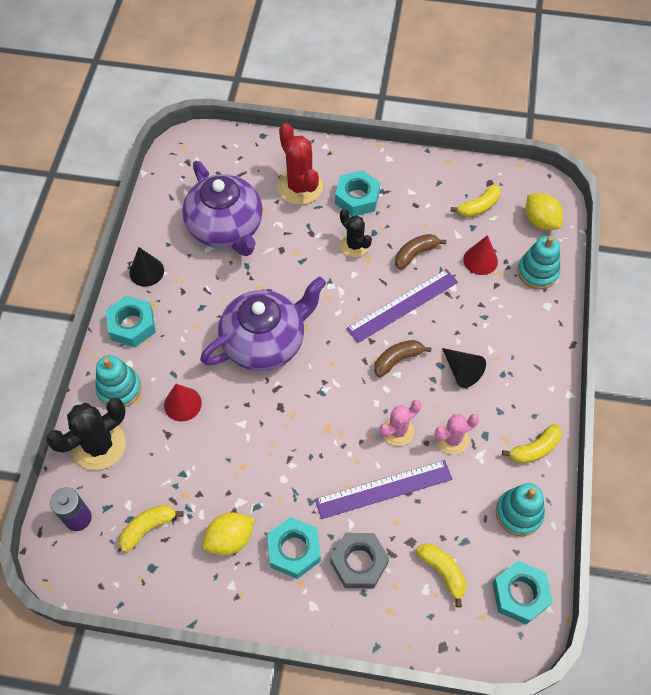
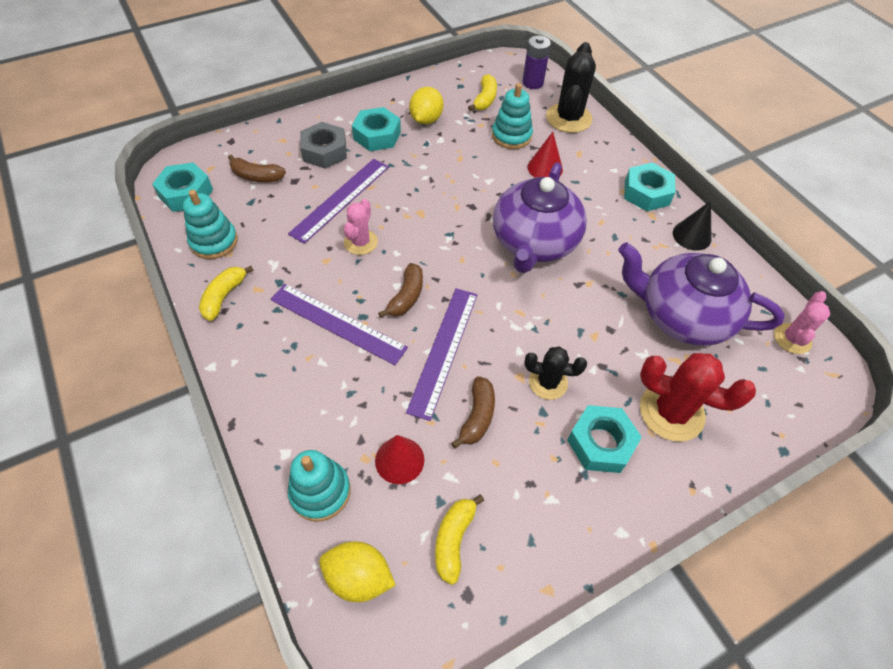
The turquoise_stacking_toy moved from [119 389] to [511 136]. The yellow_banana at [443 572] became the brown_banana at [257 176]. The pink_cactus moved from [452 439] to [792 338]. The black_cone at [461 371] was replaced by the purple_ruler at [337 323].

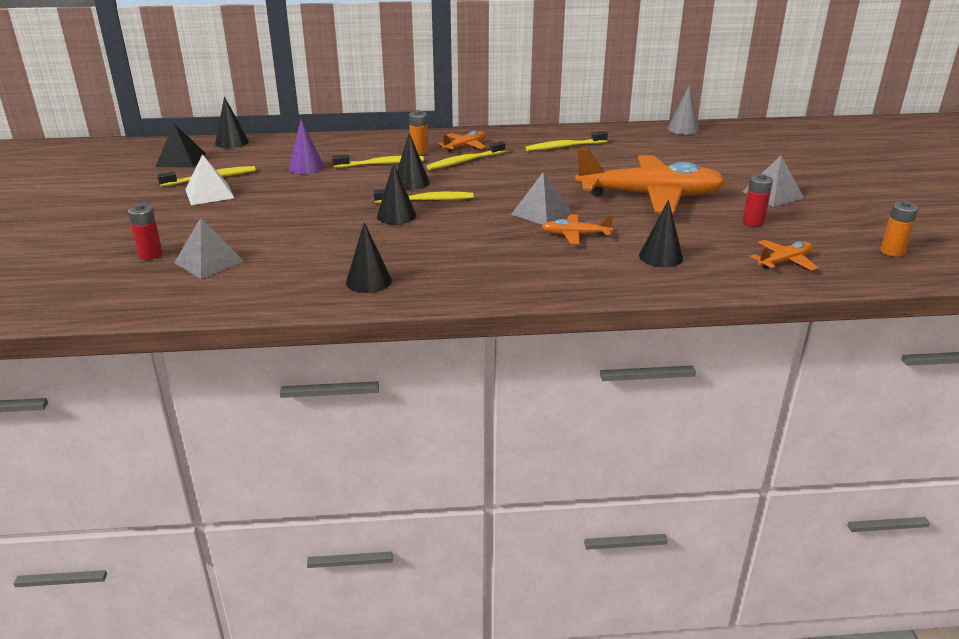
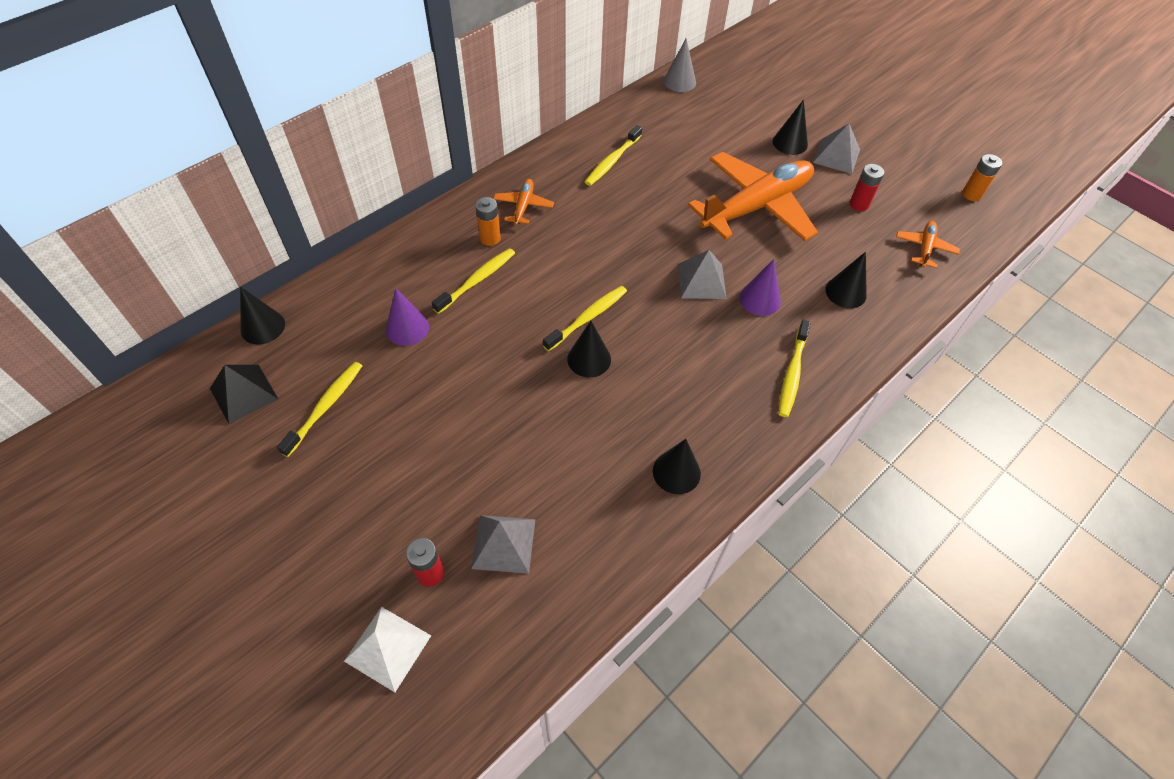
The white_pyramid moved from [209 193] to [388 648]. The black_cone moved from [411 182] to [790 143]. The yellow_toothbrush moved from [464 161] to [792 374]. The orange_plane at [575 235] was replaced by the purple_cone at [760 299].

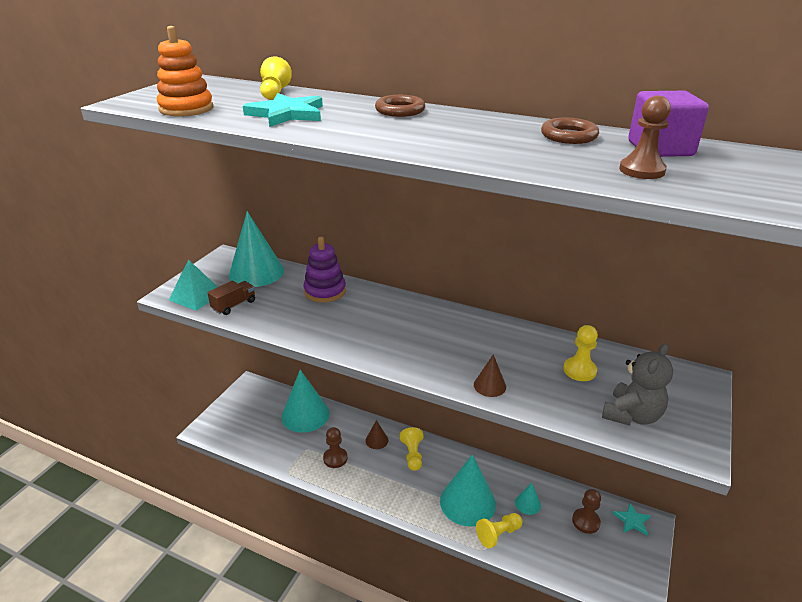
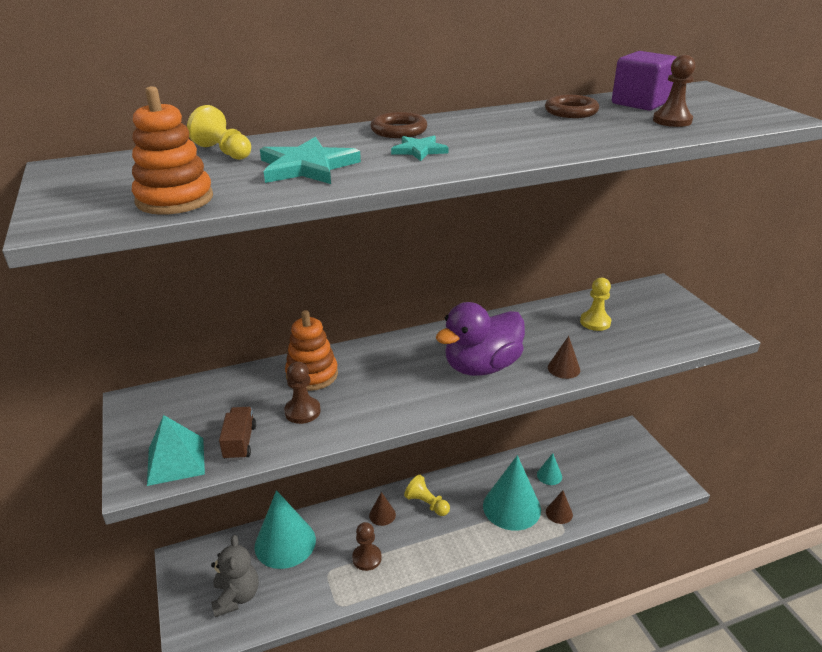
The turquoise_cone at [256 272] disappeared. The purple_stacking_toy at [325 291] became the orange_stacking_toy at [312 375]. The yellow_pawn at [498 534] was replaced by the brown_cone at [559 513]. The brown_pawn moved from [585 521] to [302 411]. The grey_teddy_bear moved from [631 415] to [236 596]. The turquoise_star moved from [632 520] to [419 150]. The purple_duck at [481 366] appeared.

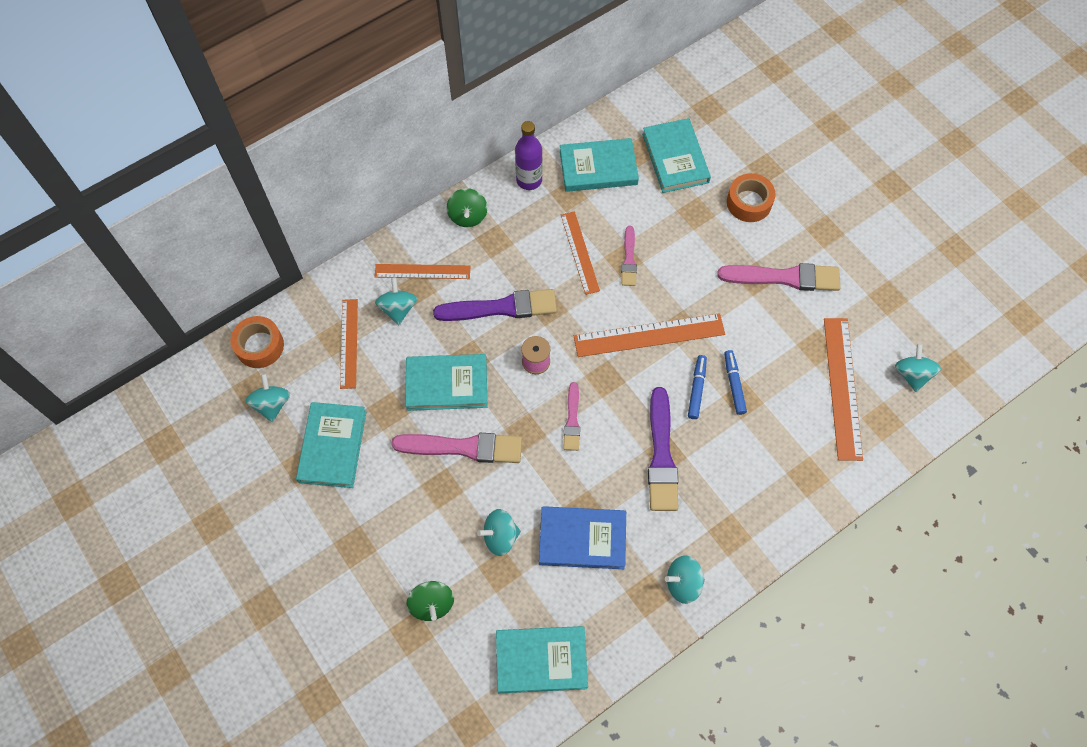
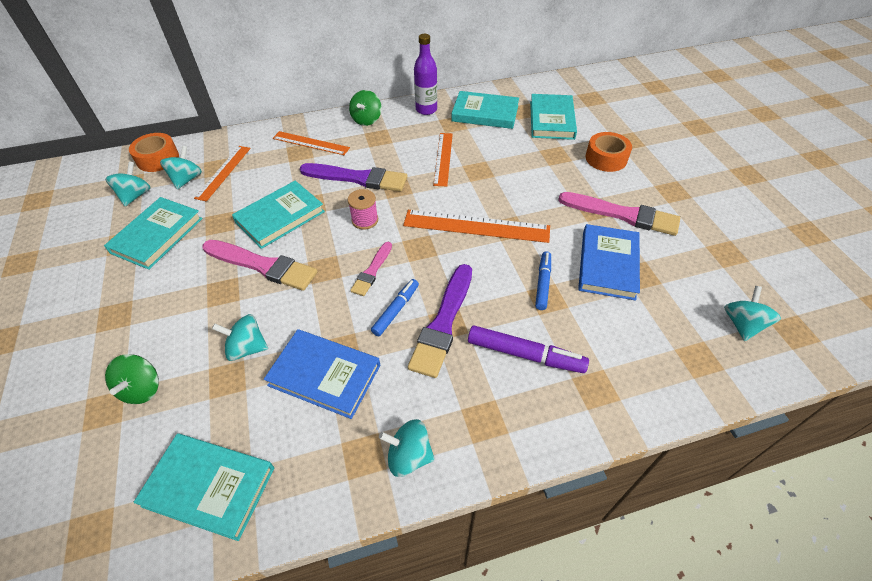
The turquoise_spinning_top moved from [398 309] to [187 179]. The turquoise_book at [447 384] turned 60 degrees counterclockwise. The pink_brush at [629 259] disappeared. The blue_marker moved from [696 389] to [396 310]. The orange_ruler at [842 387] disappeared. The purple_marker at [525 354] appeared. The blue_book at [608 264] appeared.

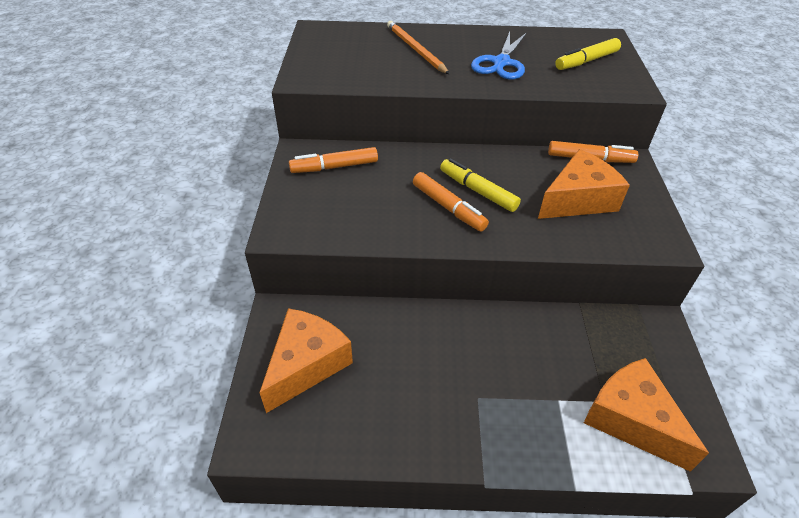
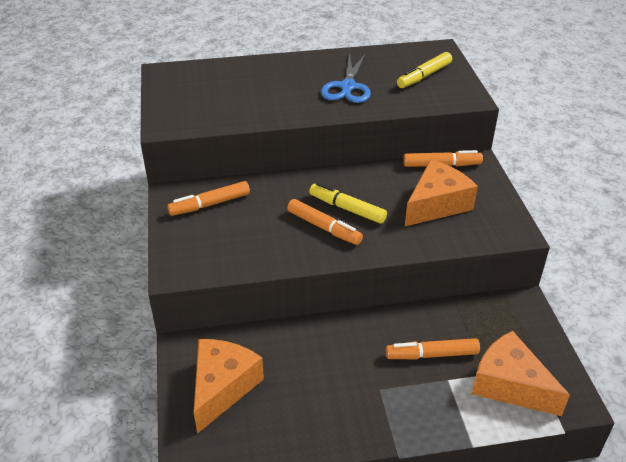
The orange_pencil at [415 49] disappeared. The orange_marker at [431 354] appeared.

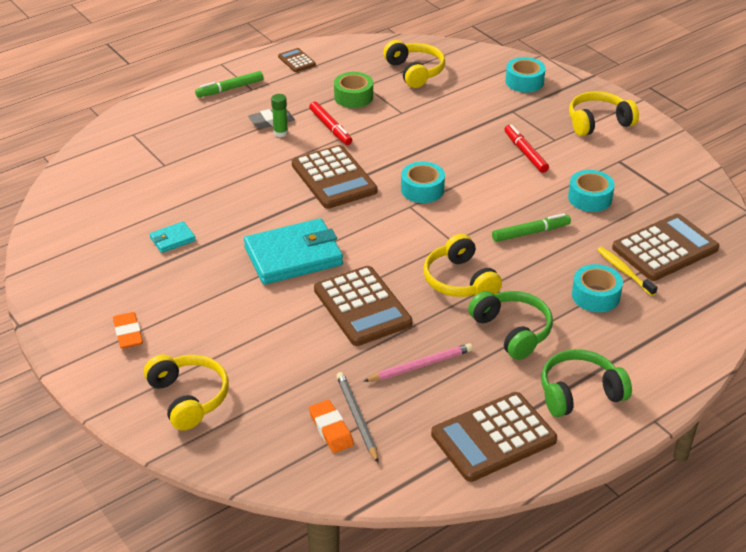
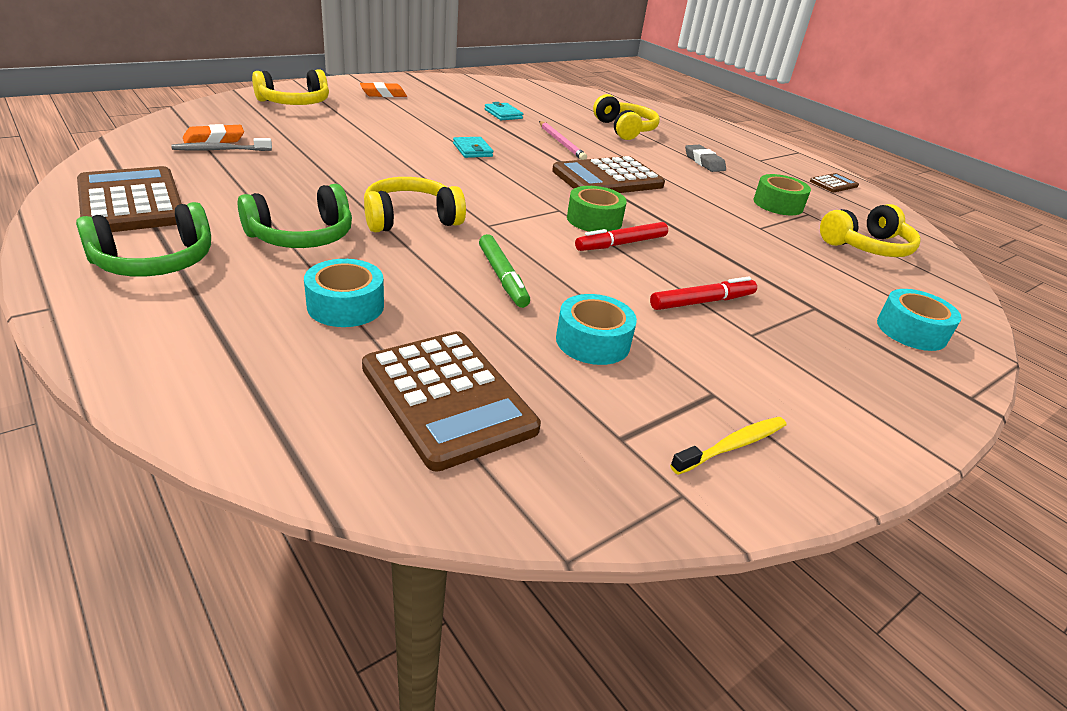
The green_marker at [230 89] disappeared. The turquoise_wallet at [293 256] changed to 0.46 times the size. The green_glue_stick at [280 133] disappeared. The red_marker moved from [330 128] to [621 244]. The brown_calculator at [362 307] disappeared. The grey_pencil at [357 418] was replaced by the grey_toothbrush at [220 150]. The pink_pencil moved from [420 366] to [561 143]. The turquoise_tape at [422 189] became the green_tape at [594 220]. The green_headphones at [579 393] turned 75 degrees clockwise. The yellow_headphones moved from [598 122] to [624 129]. The yellow_toothbrush moved from [624 271] to [732 446].

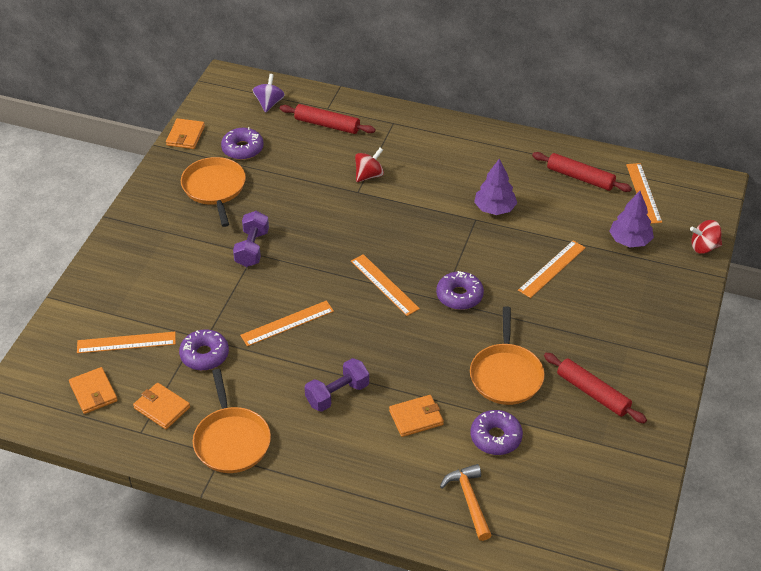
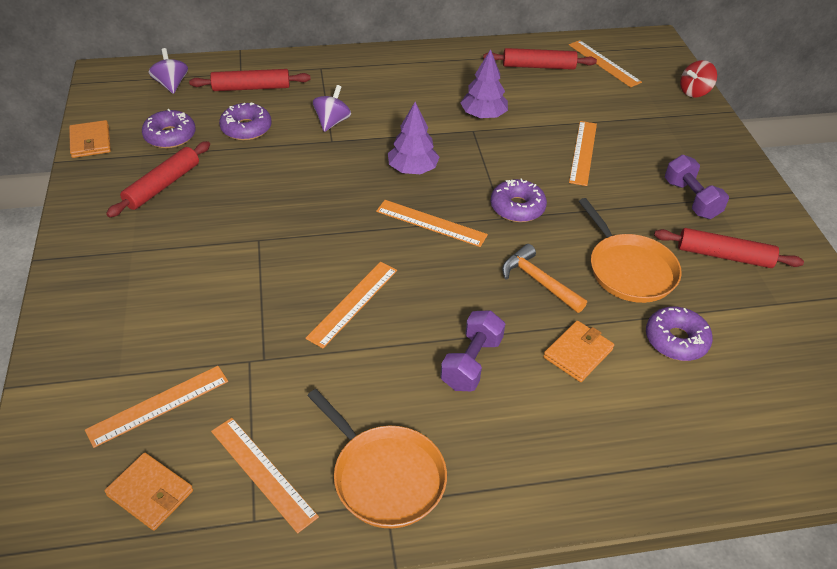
The orange_wallet at [162 408] was replaced by the orange_ruler at [262 473]. The purple_donut moved from [204 355] to [246 128]. The orange_pan at [214 188] was replaced by the red_rolling_pin at [162 185]. The purple_dumbbell moved from [252 248] to [691 199]. The red_spinning_top at [369 175] became the purple_spinning_top at [332 122]. The orange_hammer moved from [469 500] to [538 281]. The purple_tree moved from [630 240] to [412 169].

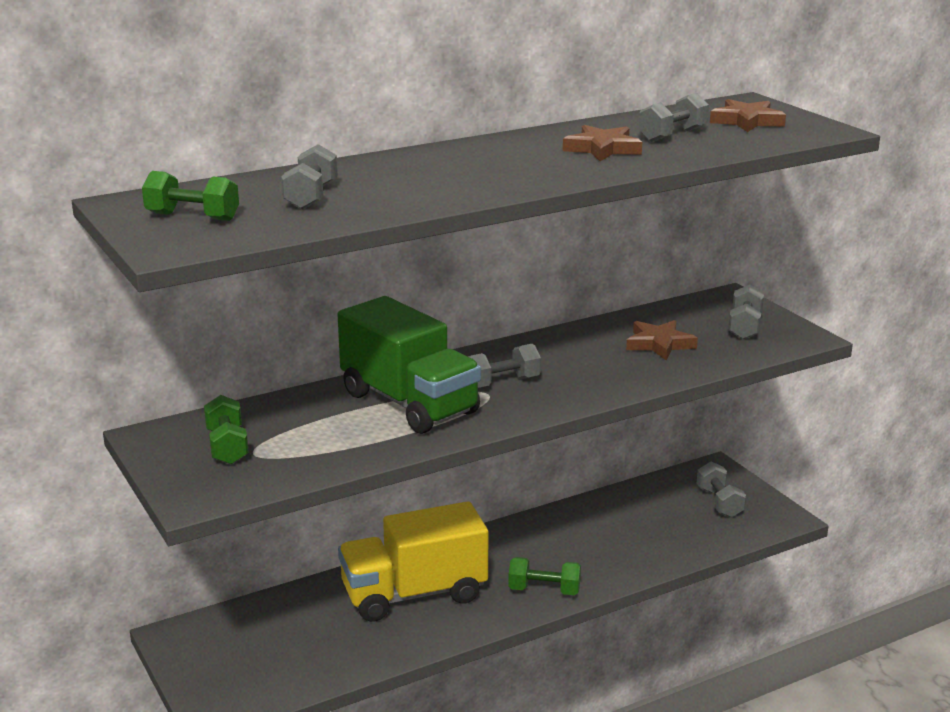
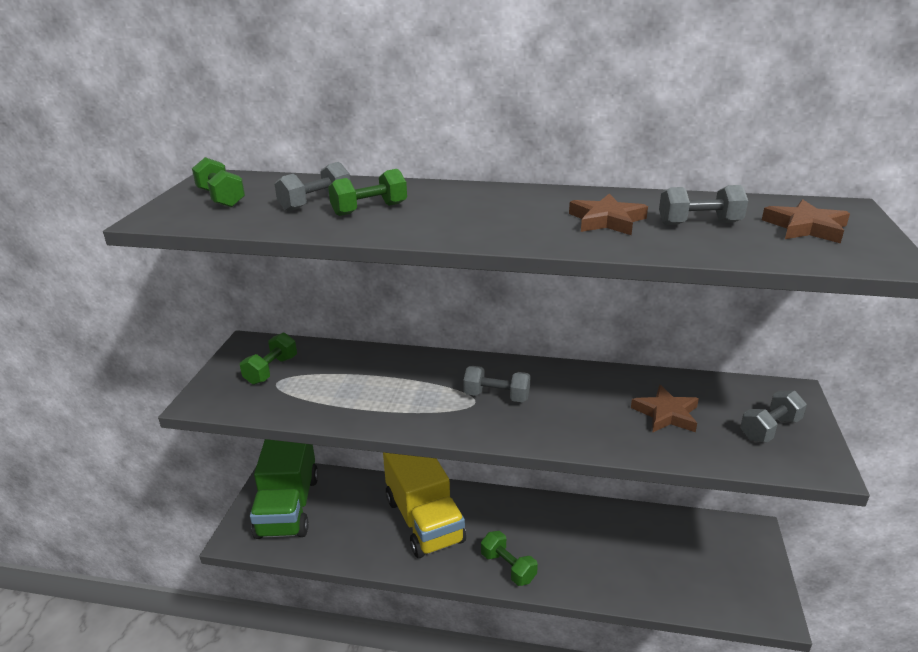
The green_truck moved from [409 403] to [288 506]. The yellow_truck at [414 594] turned 135 degrees counterclockwise. The grey_dumbbell at [719 502] disappeared. The green_dumbbell at [369 209] appeared.

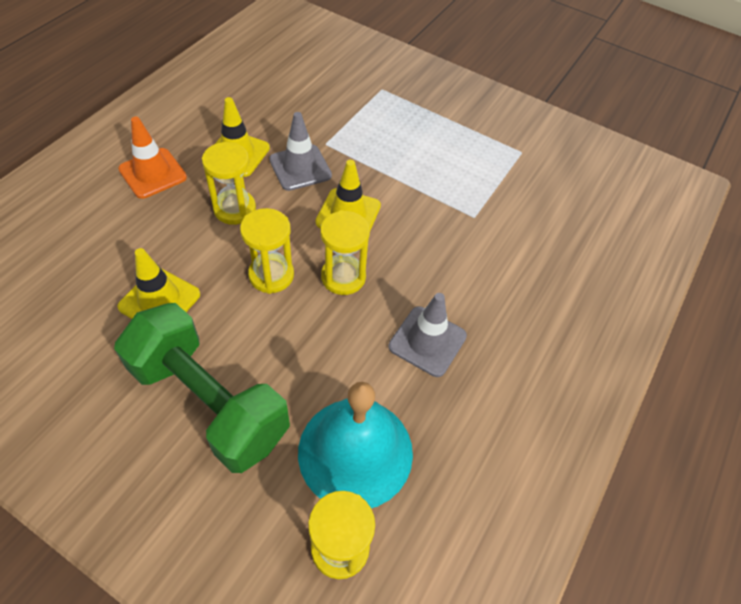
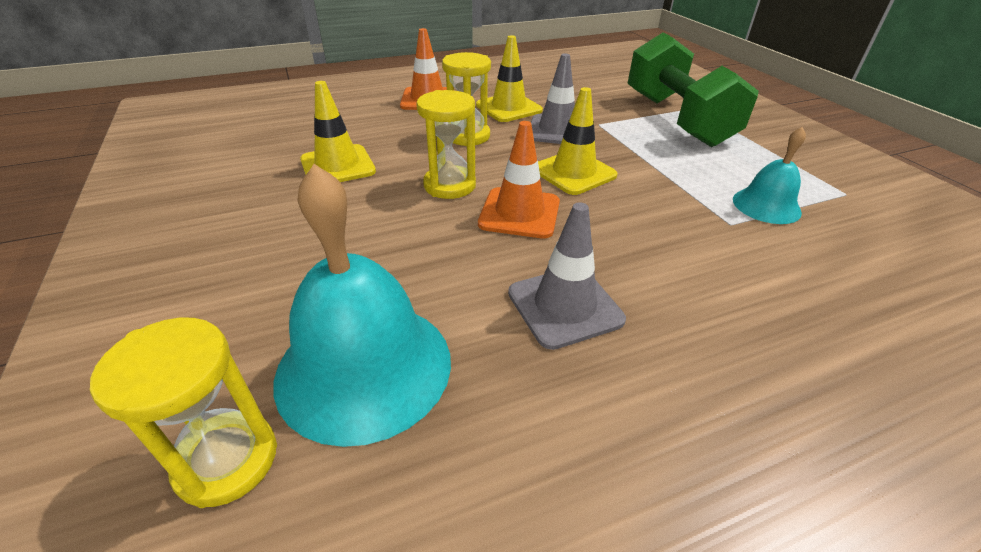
The green_dumbbell moved from [209 402] to [676 119]. The yellow_hourglass at [343 277] was replaced by the orange_traffic_cone at [519 213]. The turquoise_bell at [766 205] appeared.

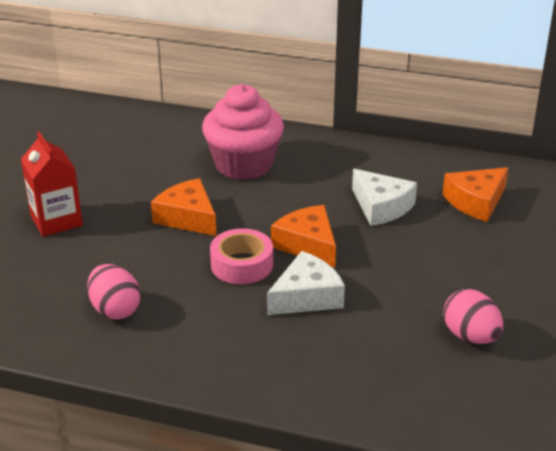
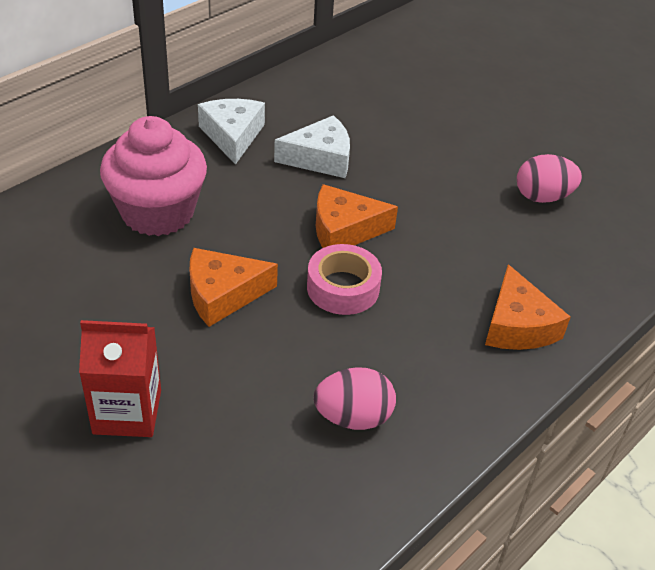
The white_cheese moved from [307 296] to [232 136]. The orange_cheese moved from [476 202] to [517 325].

